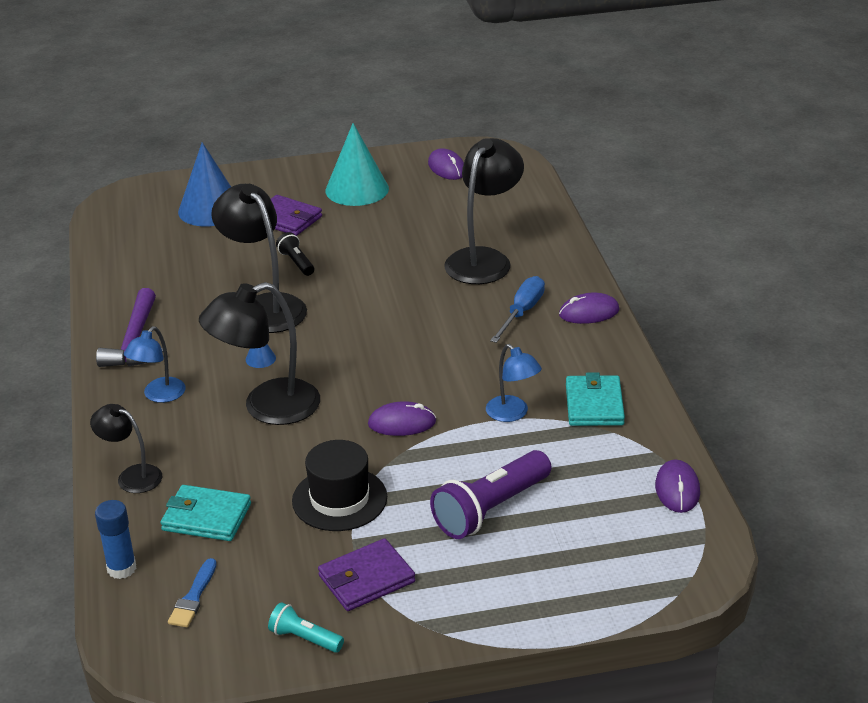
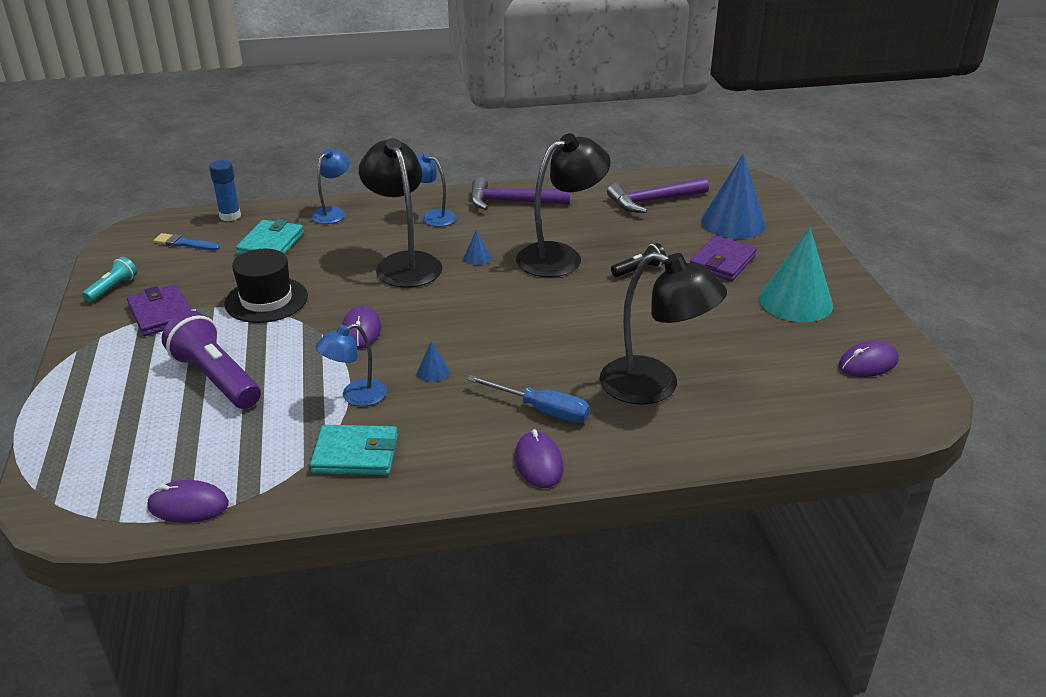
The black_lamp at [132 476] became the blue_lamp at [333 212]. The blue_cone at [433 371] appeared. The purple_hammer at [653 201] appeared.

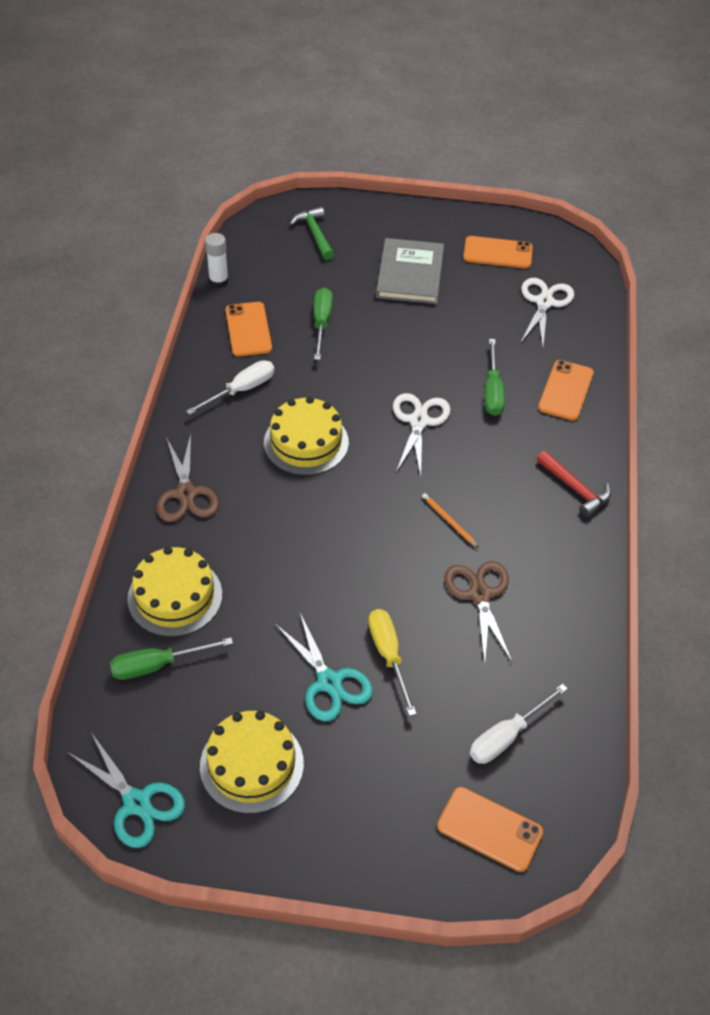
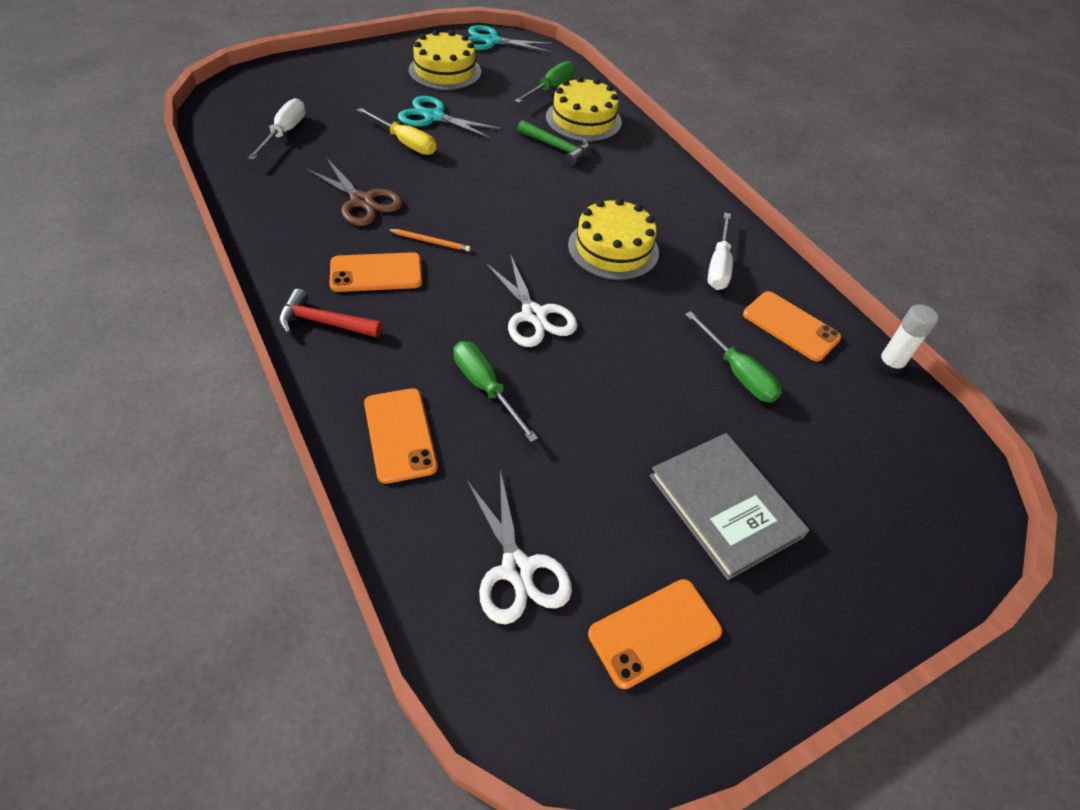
The brown_scissors at [186 493] disappeared. The green_hammer moved from [315 234] to [556 148]. The orange_phone moved from [489 829] to [376 273].

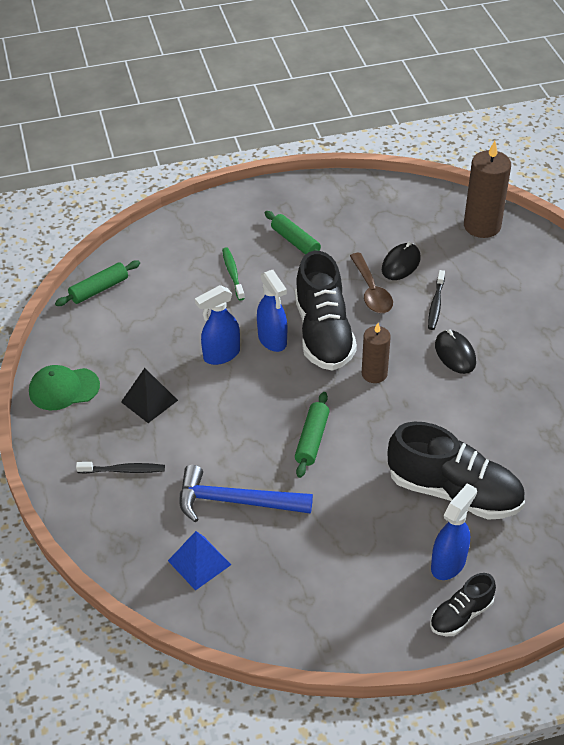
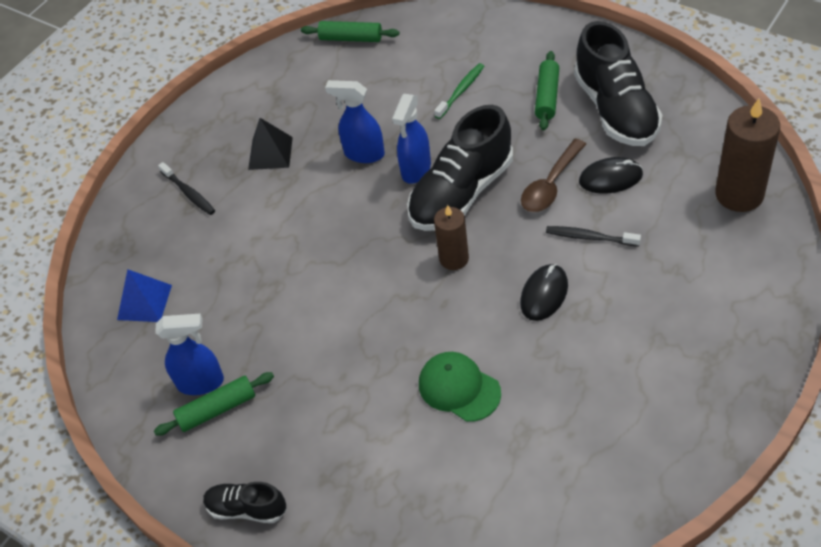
The green_cap moved from [64 389] to [459 388]. The blue_hammer at [235 501] disappeared. The green_rolling_pin moved from [312 439] to [217 409]. The black_shoe moved from [453 492] to [615 109]. The black_toothbrush at [436 304] turned 45 degrees clockwise. The blue_spray_bottle moved from [448 563] to [201 382].

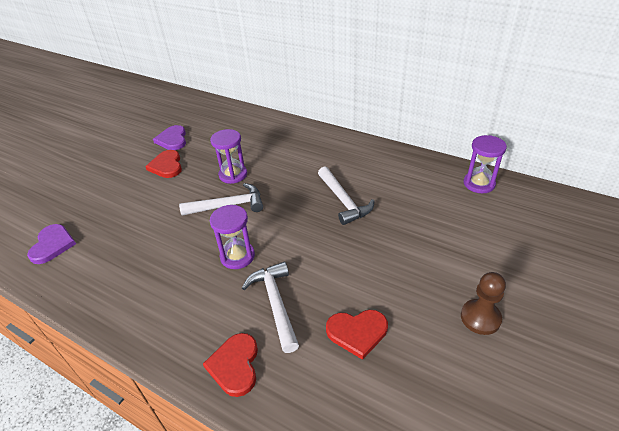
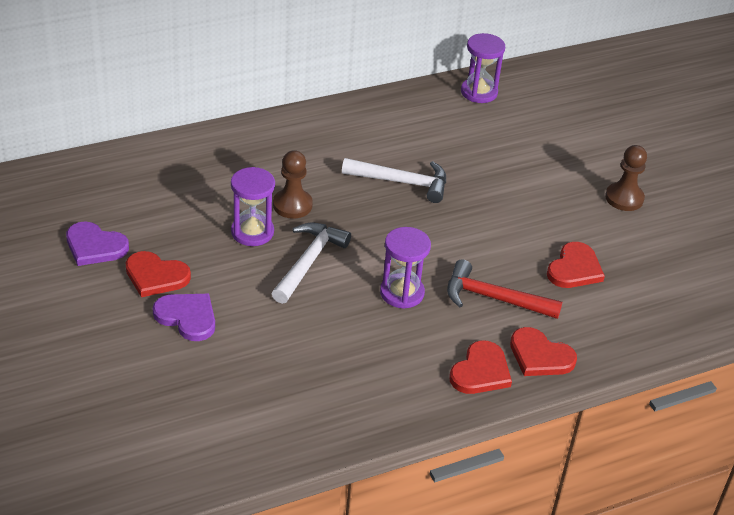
The purple_heart moved from [52 245] to [187 317]. The white_hammer at [275 303] became the red_hammer at [494 298]. The brown_pawn at [292 205] appeared. The red_heart at [480 371] appeared.

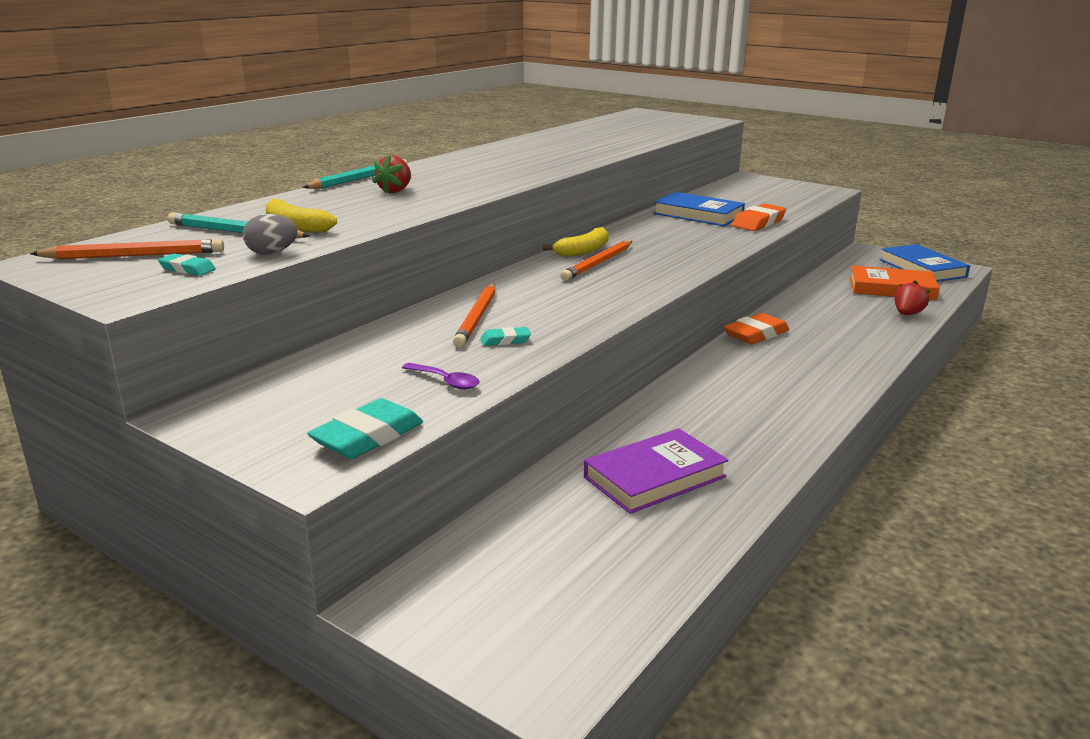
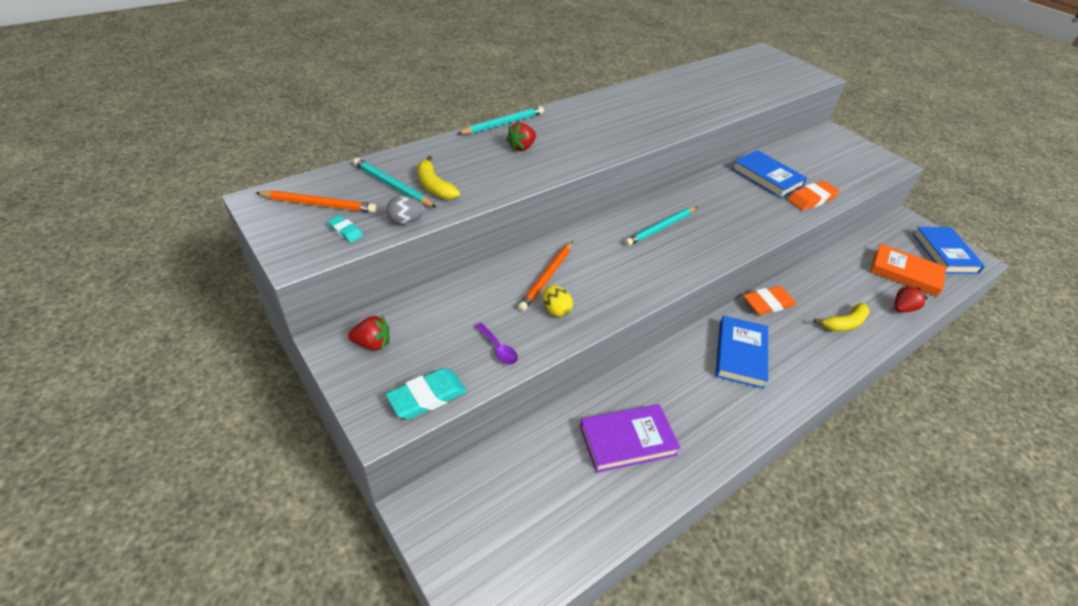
The turquoise_eraser at [505 340] was replaced by the yellow_egg at [556 310]. The yellow_banana moved from [583 251] to [844 323]. The orange_pencil at [598 263] became the turquoise_pencil at [660 228]. The red_strawberry at [372 344] appeared. The blue_book at [740 354] appeared.

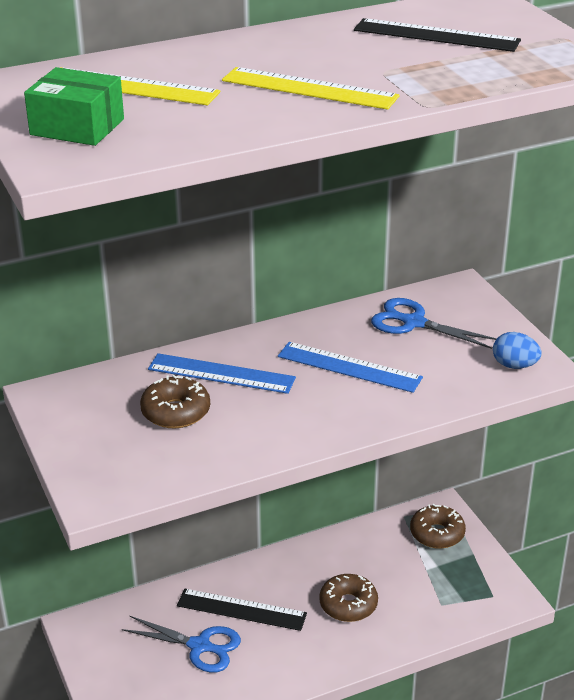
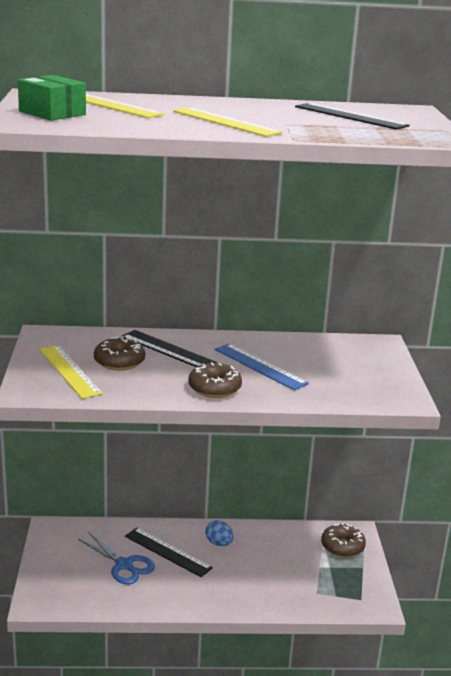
The blue_ruler at [221 374] became the black_ruler at [168 350]. The brown_donut moved from [348 604] to [214 388]. The blue_scissors at [414 323] disappeared. The blue_egg moved from [514 365] to [219 543]. The yellow_ruler at [69 371] appeared.

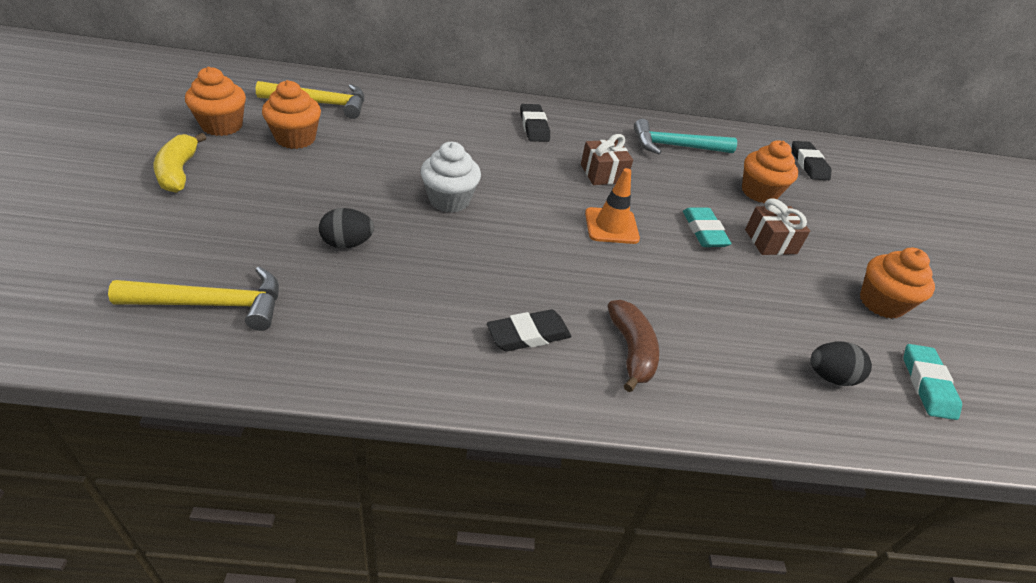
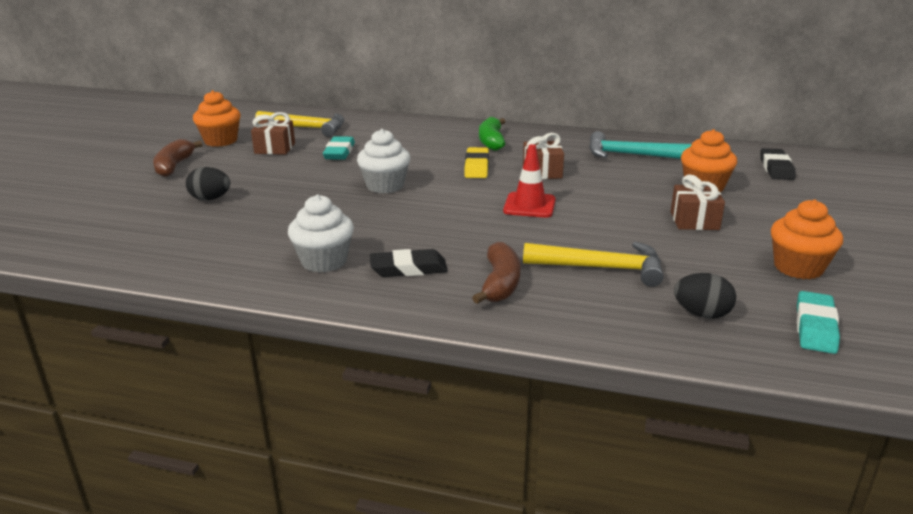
The yellow_hammer moved from [212 304] to [601 268]. The yellow_banana at [179 172] became the brown_banana at [174 166]. The orange_cupcake at [295 138] was replaced by the brown_gift at [275 148]. The black_egg moved from [347 243] to [210 199]. The black_eraser at [534 127] was replaced by the green_banana at [491 141]. The orange_traffic_cone at [611 226] became the red_traffic_cone at [529 205]. The turquoise_eraser moved from [704 231] to [339 152]. The white_cupcake at [324 261] appeared. The yellow_eraser at [476 167] appeared.

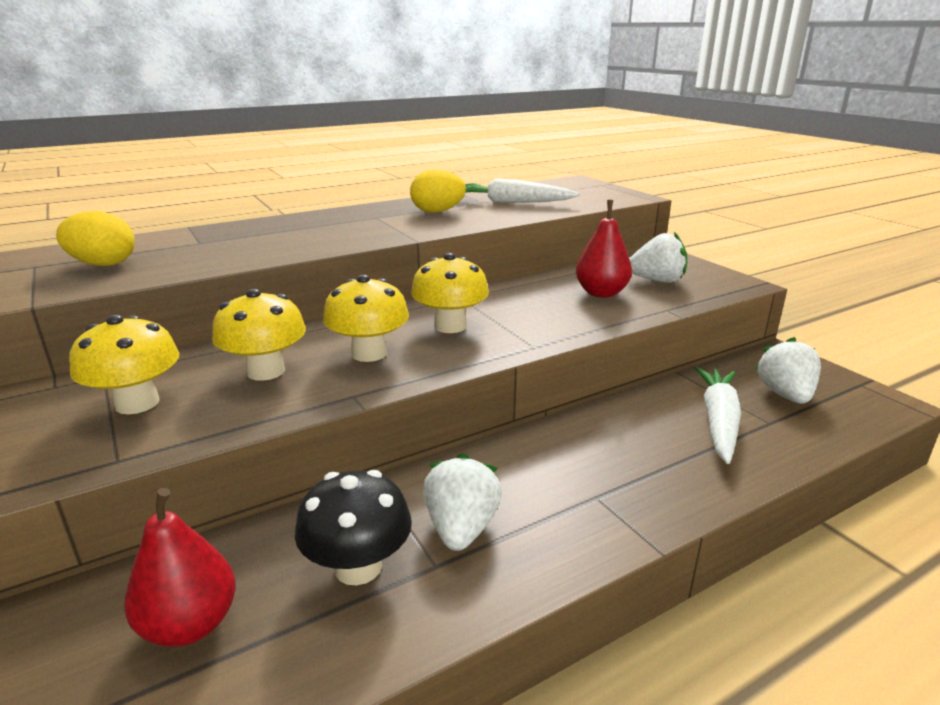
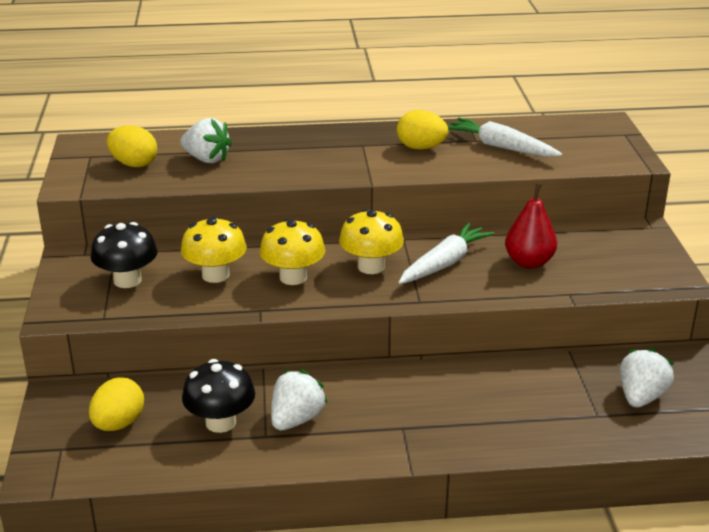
The yellow_mushroom at [137 403] became the black_mushroom at [127 280]. The red_pear at [190 624] was replaced by the yellow_egg at [118 424]. The white_strawberry moved from [657 280] to [206 159]. The white_carrot moved from [718 421] to [444 263].

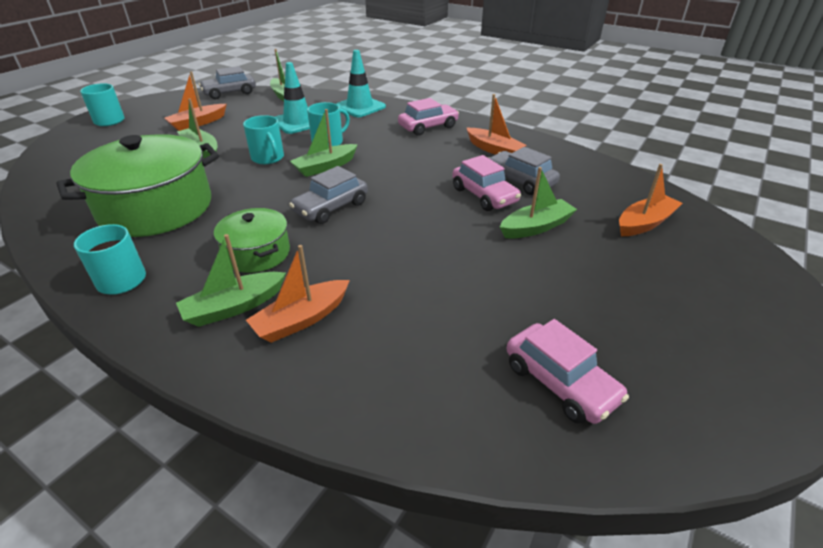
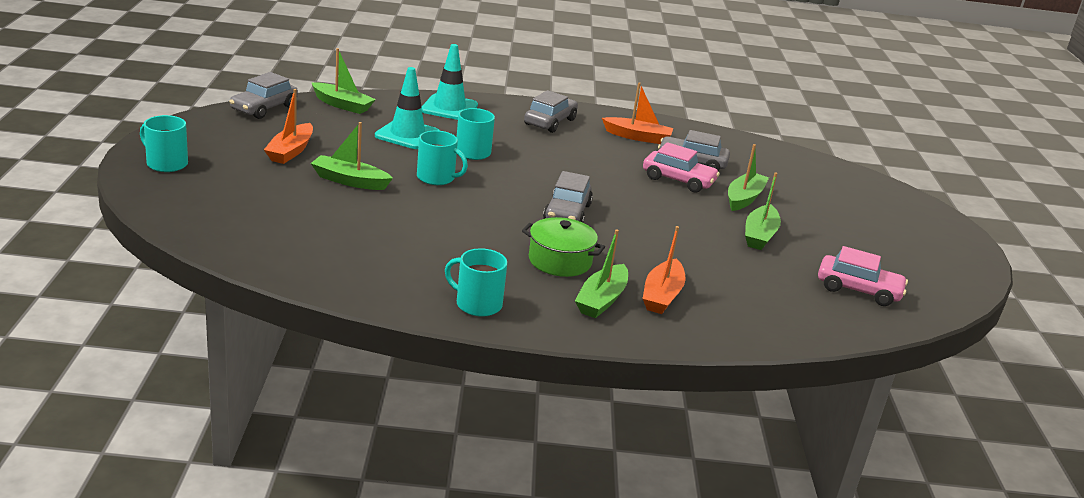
The green_pot at [156 208] disappeared. The green_boat moved from [325 167] to [759 235]. The pink_car at [428 127] became the grey_car at [550 122]. The orange_boat at [644 223] disappeared.

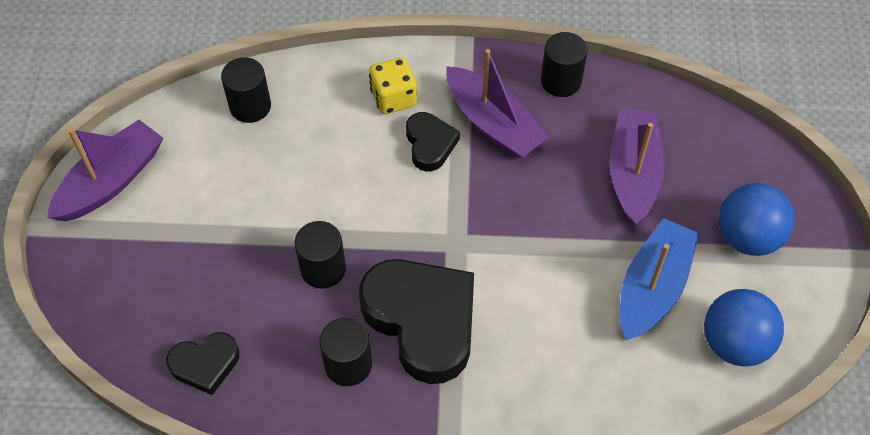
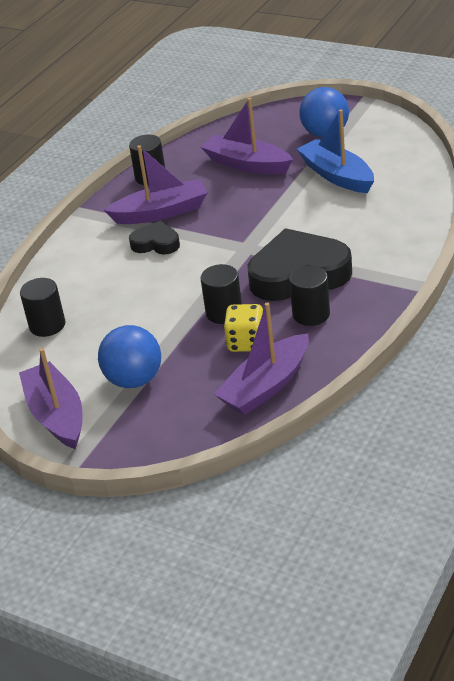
The black_heart at [205 364] was replaced by the purple_boat at [266 386]. The yellow_dice moved from [393 98] to [246 342]. The blue_ball moved from [734 343] to [134 380].

